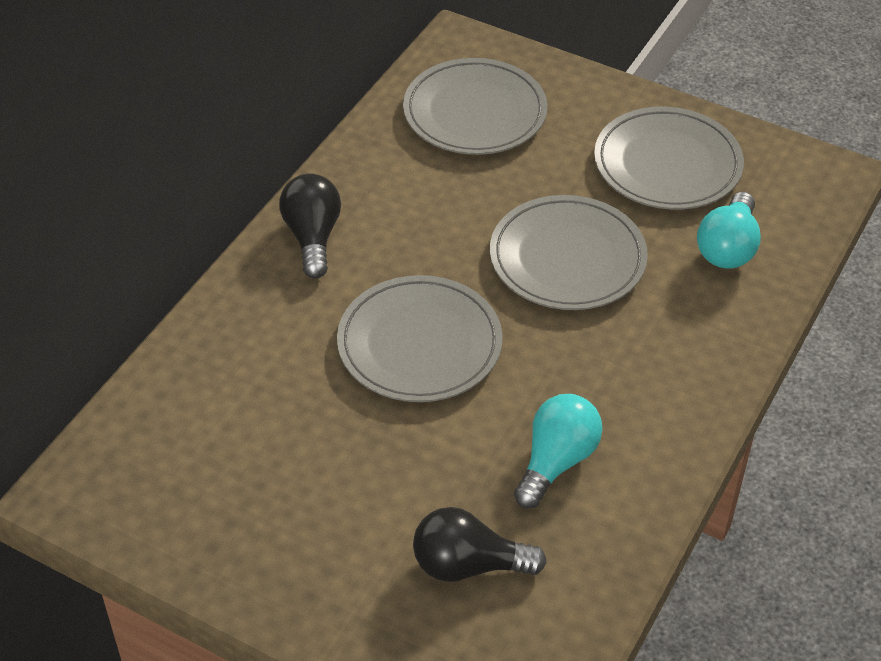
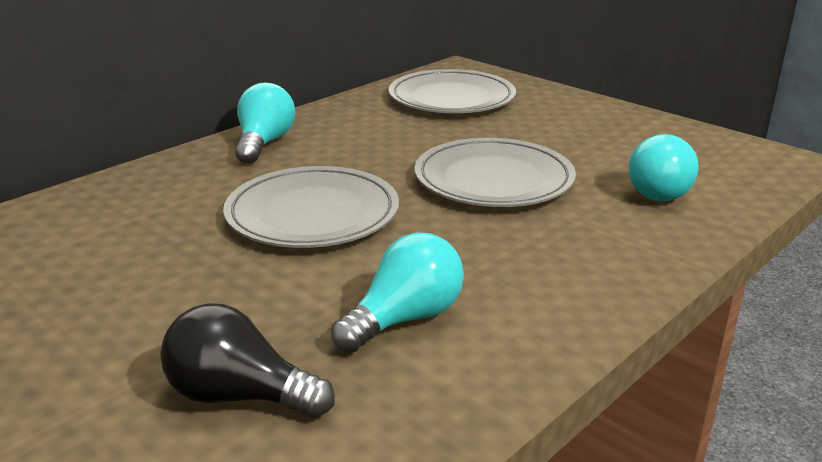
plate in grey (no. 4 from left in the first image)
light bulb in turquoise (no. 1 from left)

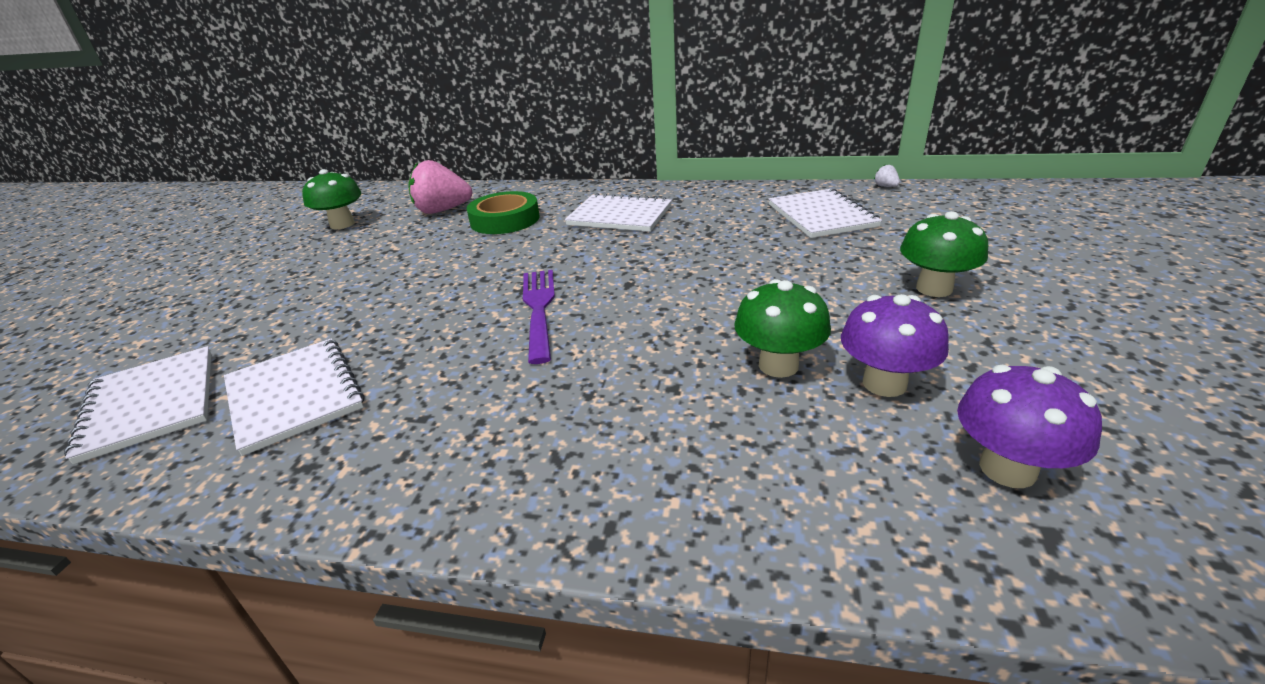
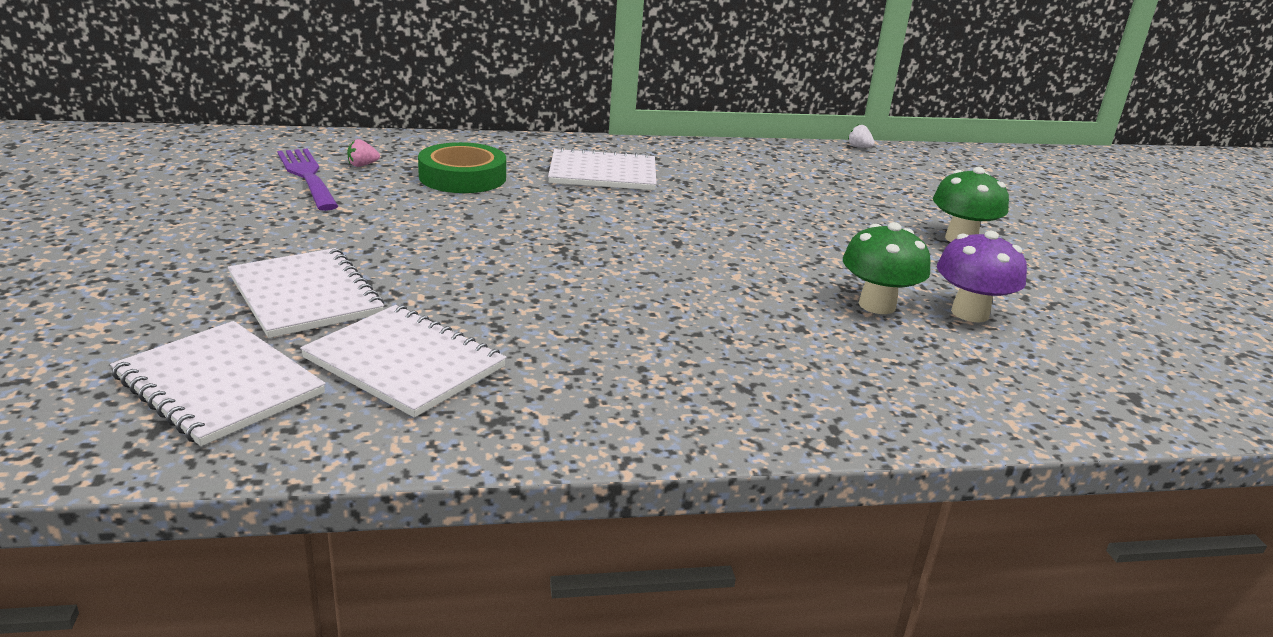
strawberry in pink
mushroom in green (no. 1 from left in the first image)
notebook in white (no. 2 from left)
fork in purple
mushroom in purple (no. 2 from left in the first image)

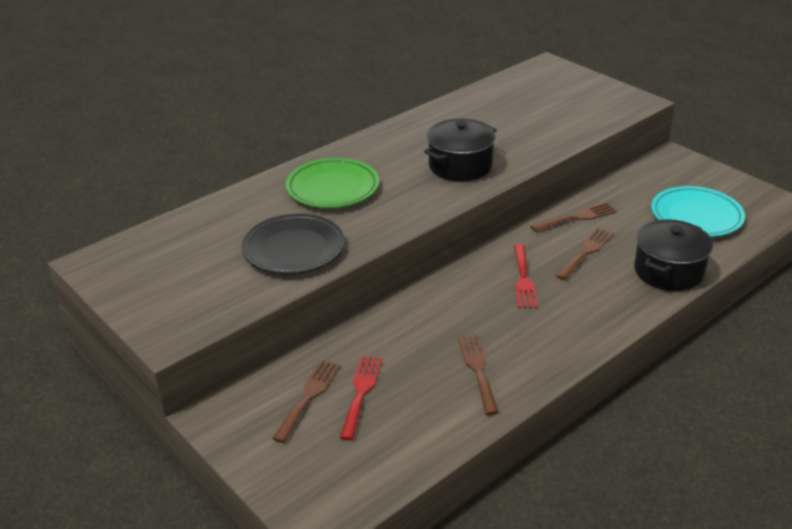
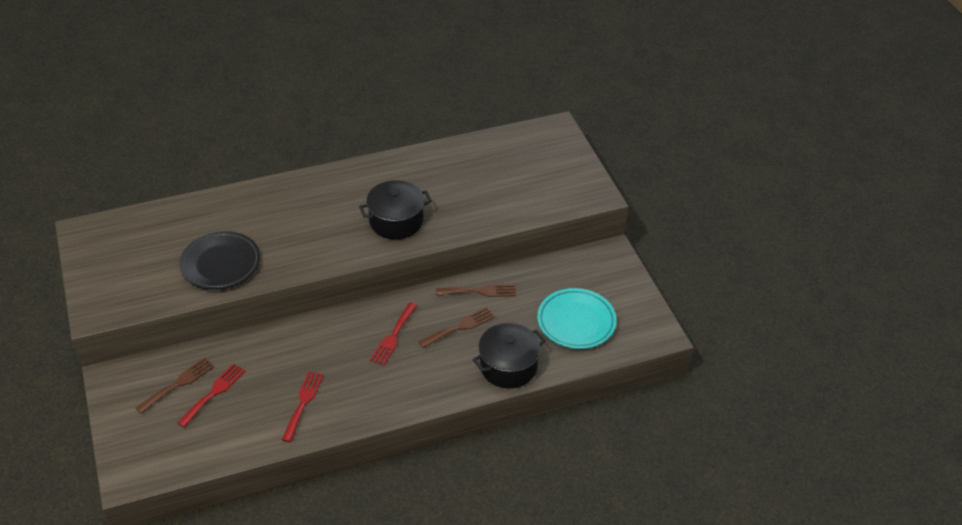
plate in green
fork in red (no. 2 from left)

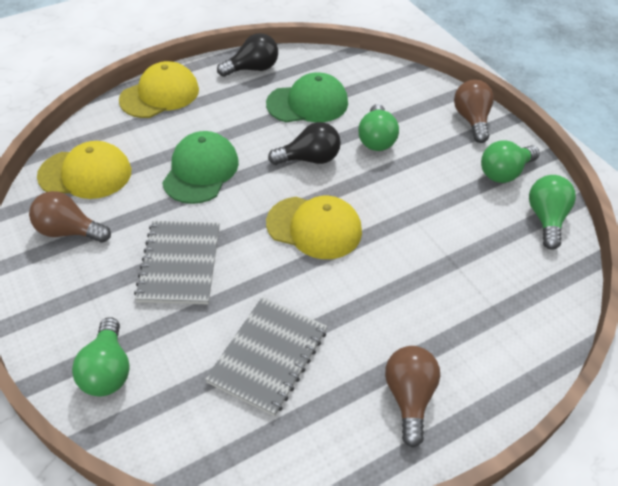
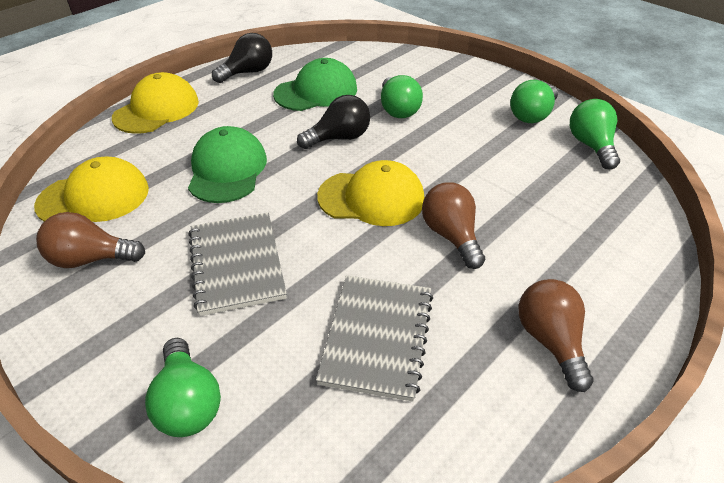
light bulb in brown (no. 2 from left)

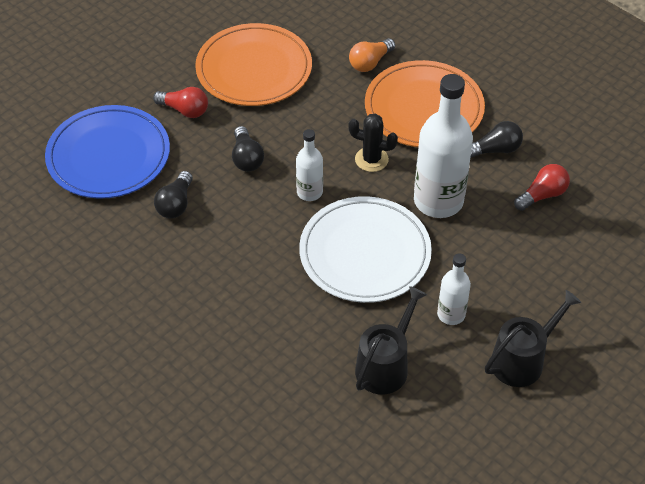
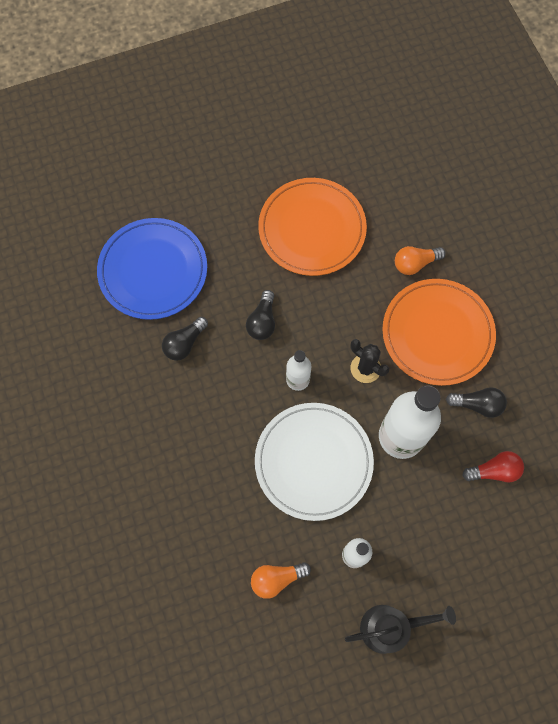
light bulb in red (no. 1 from left in the first image)
light bulb in orange (no. 1 from left)

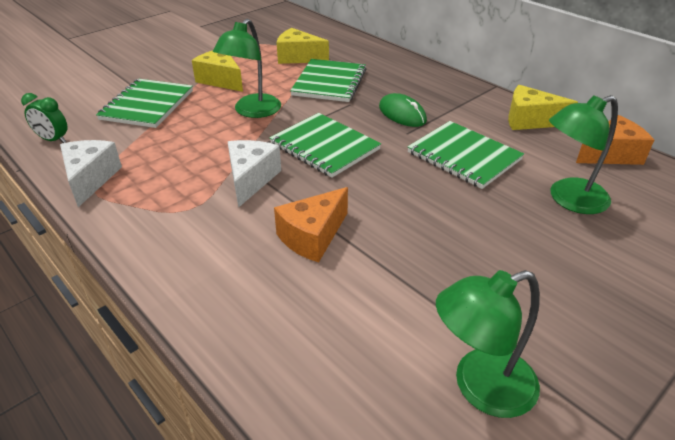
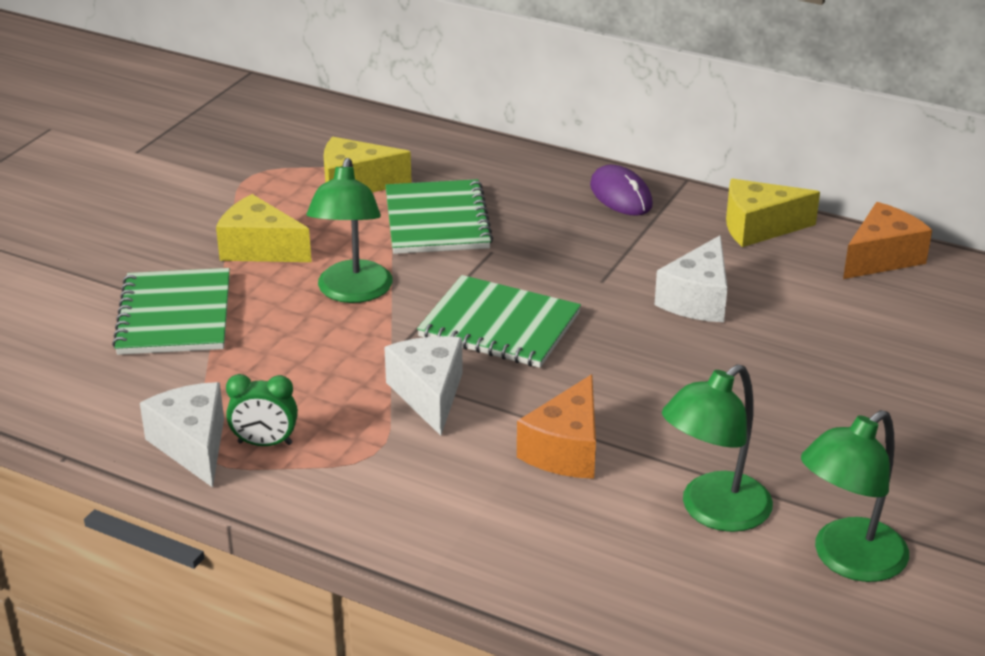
clock in green
mouse in green
lamp in green (no. 2 from left)
cheese in white (no. 3 from left)
mouse in purple

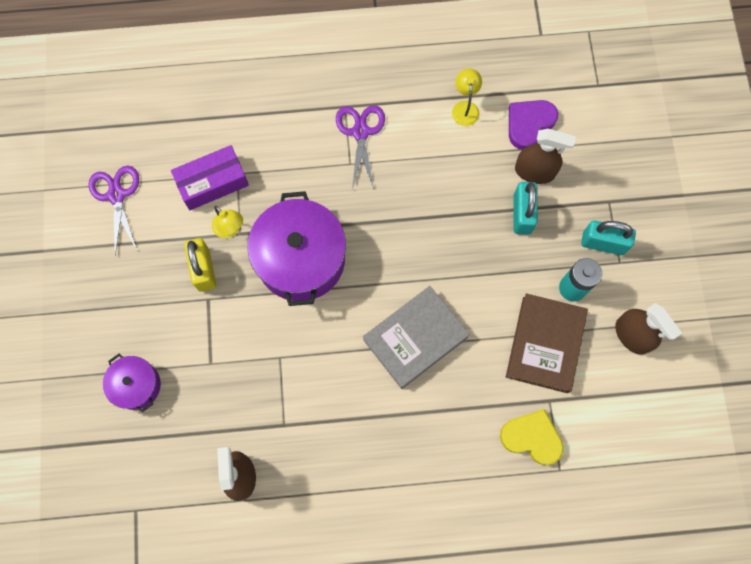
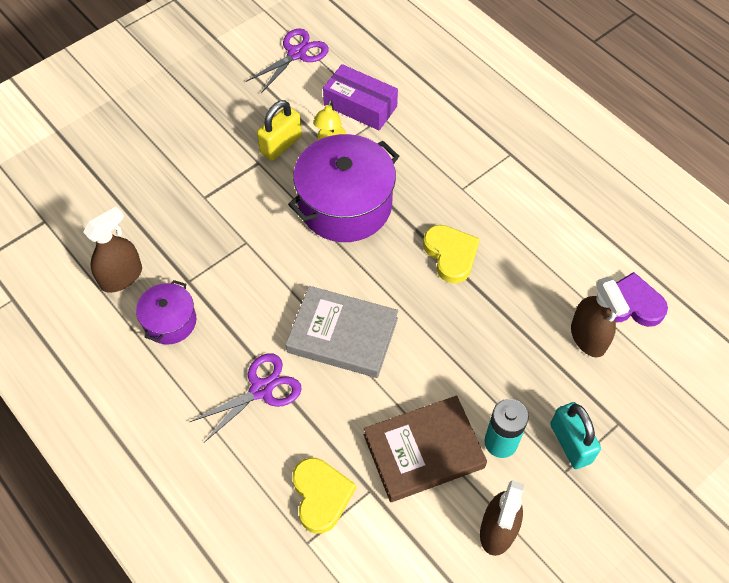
lamp in yellow (no. 2 from left in the first image)
scissors in purple (no. 1 from left)
padlock in turquoise (no. 1 from left in the first image)
pot in purple (no. 1 from left)
heart in yellow (no. 2 from left)

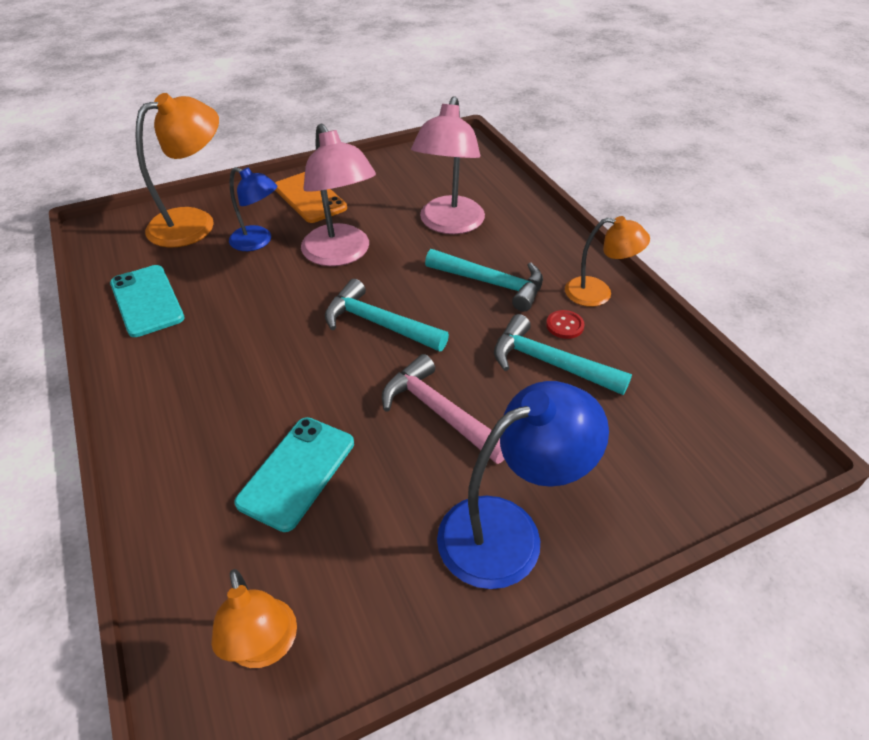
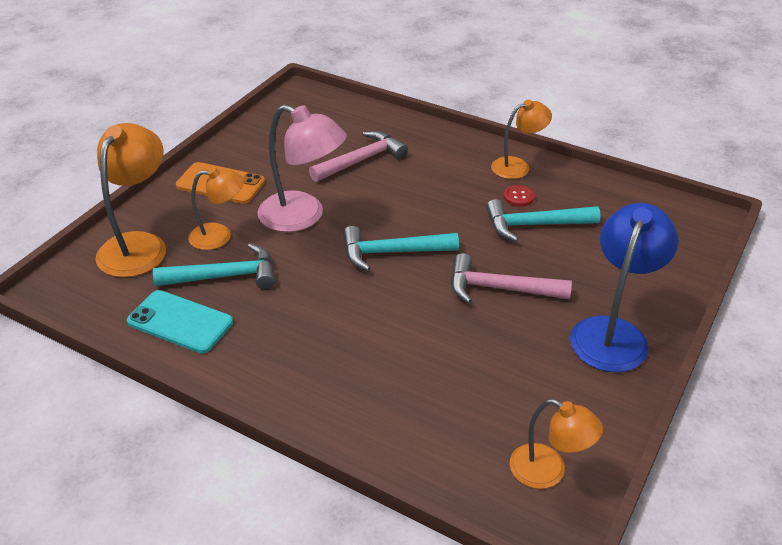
hammer in pink (no. 1 from left)
lamp in orange (no. 2 from left)
hammer in turquoise (no. 1 from left)
phone in turquoise (no. 2 from left in the first image)

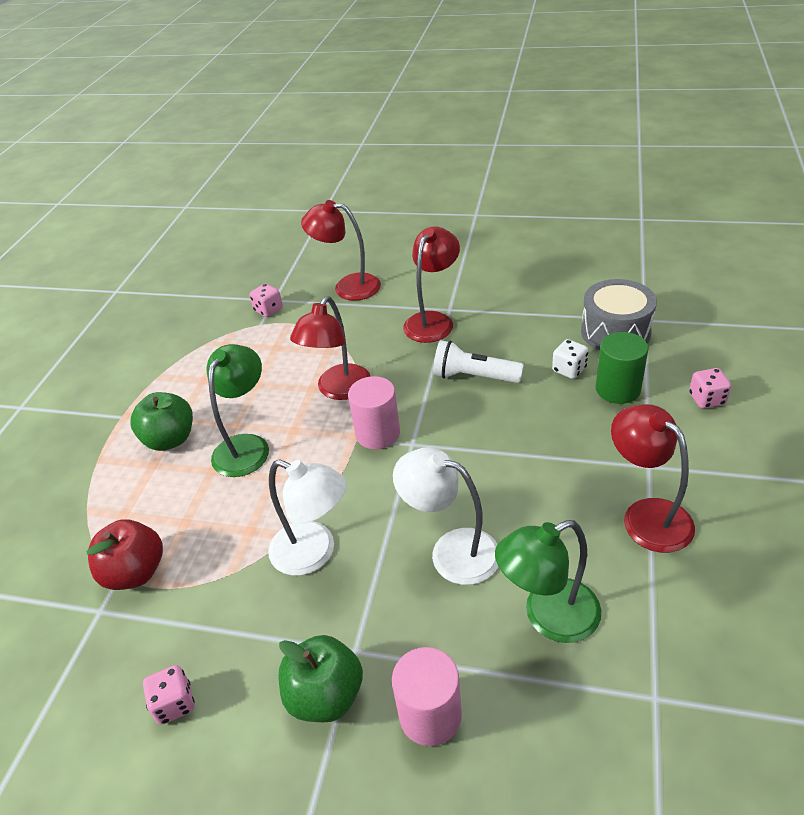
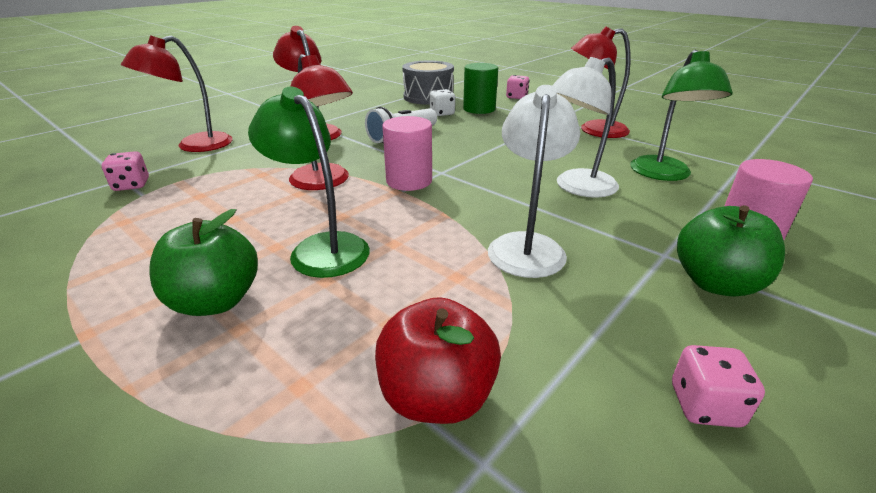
lamp in white (no. 1 from left)

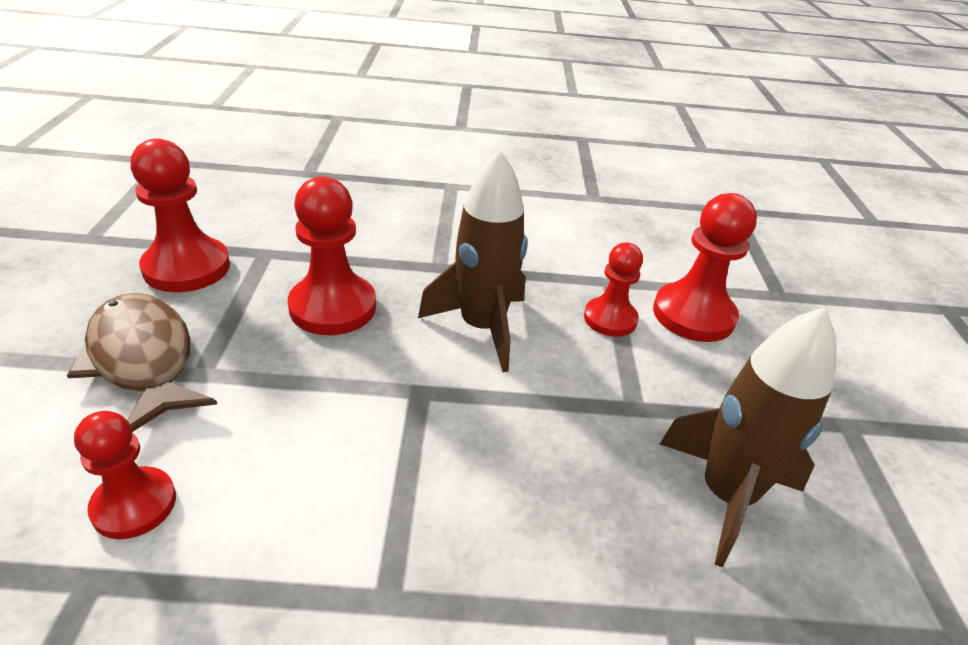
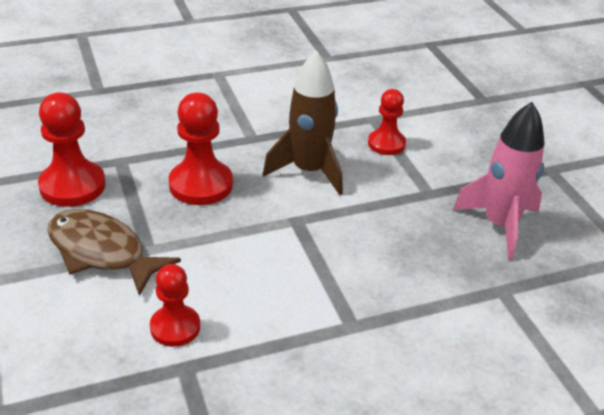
pawn in red (no. 5 from left in the first image)
rocket in pink

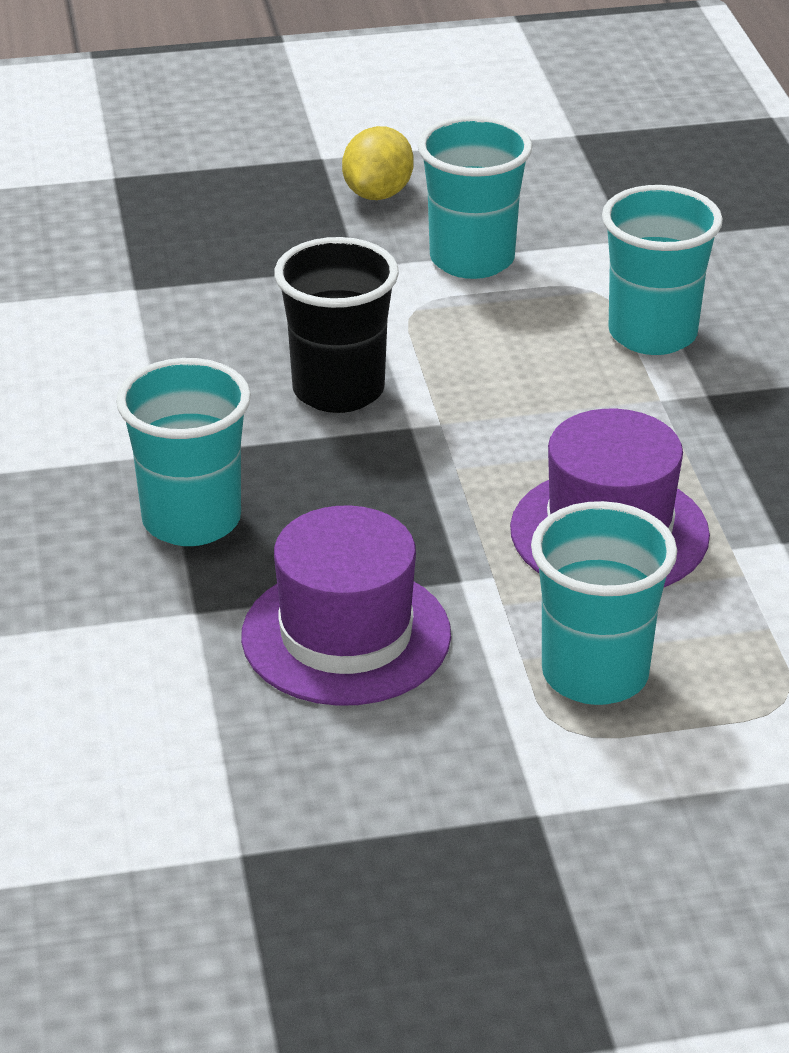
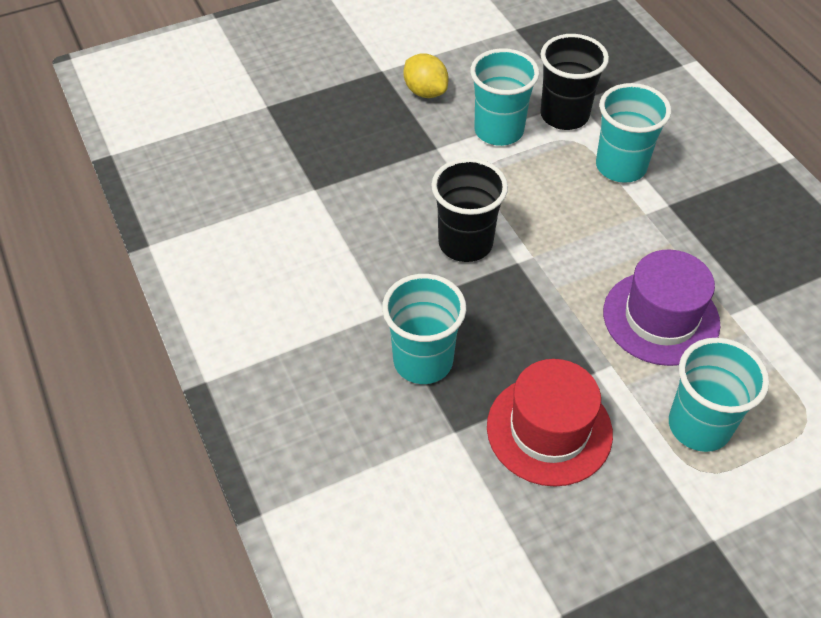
lemon in yellow
hat in red
cup in black (no. 2 from left)

